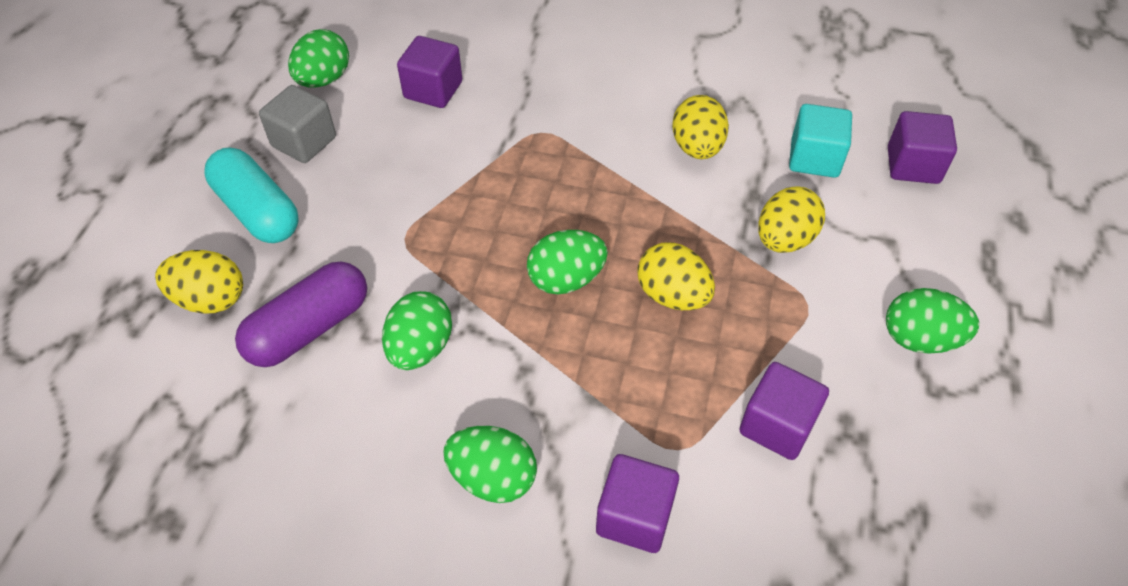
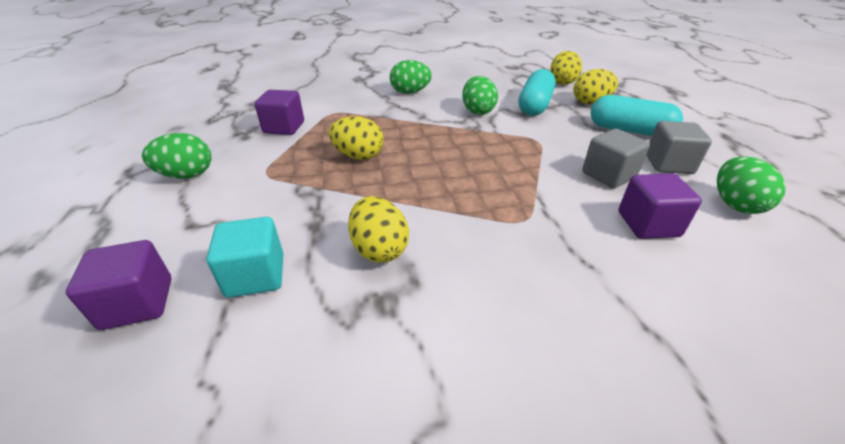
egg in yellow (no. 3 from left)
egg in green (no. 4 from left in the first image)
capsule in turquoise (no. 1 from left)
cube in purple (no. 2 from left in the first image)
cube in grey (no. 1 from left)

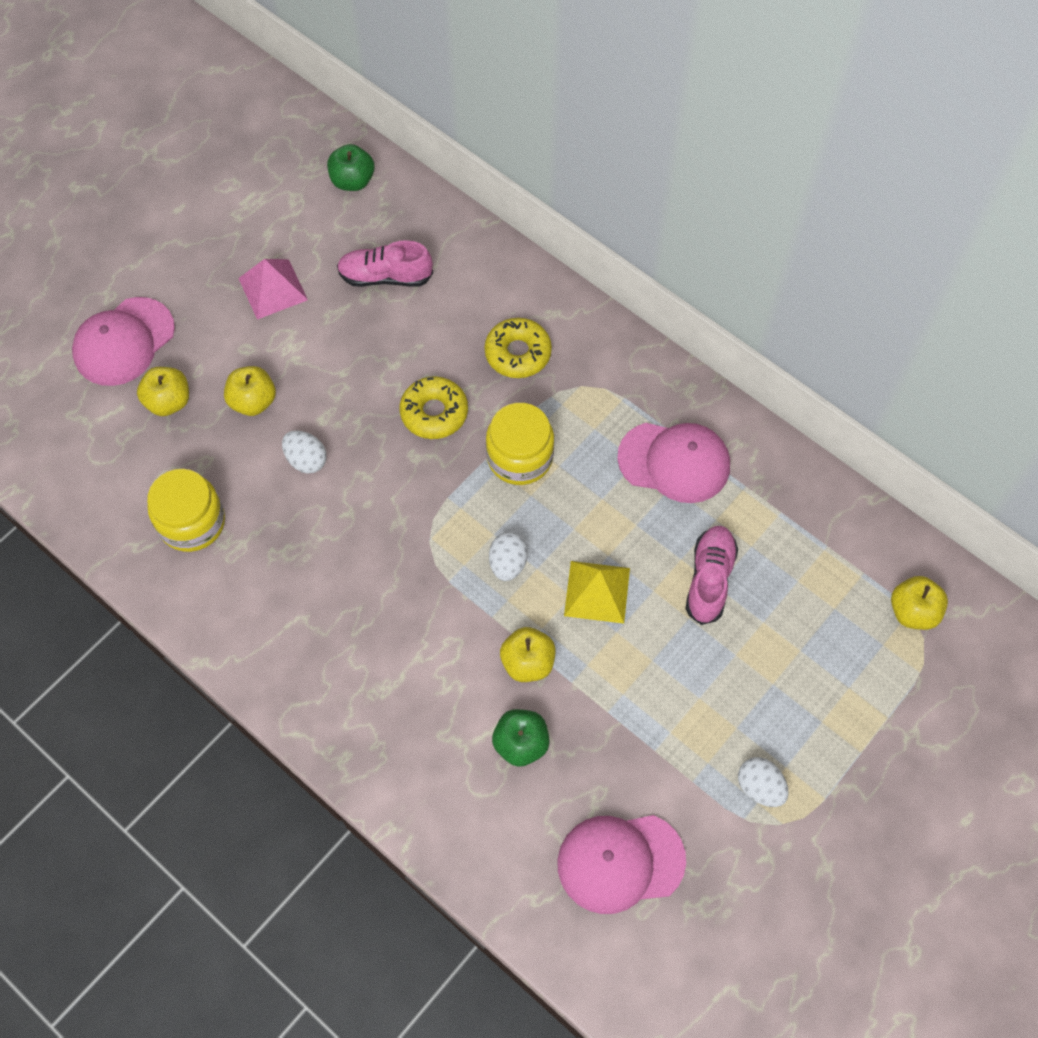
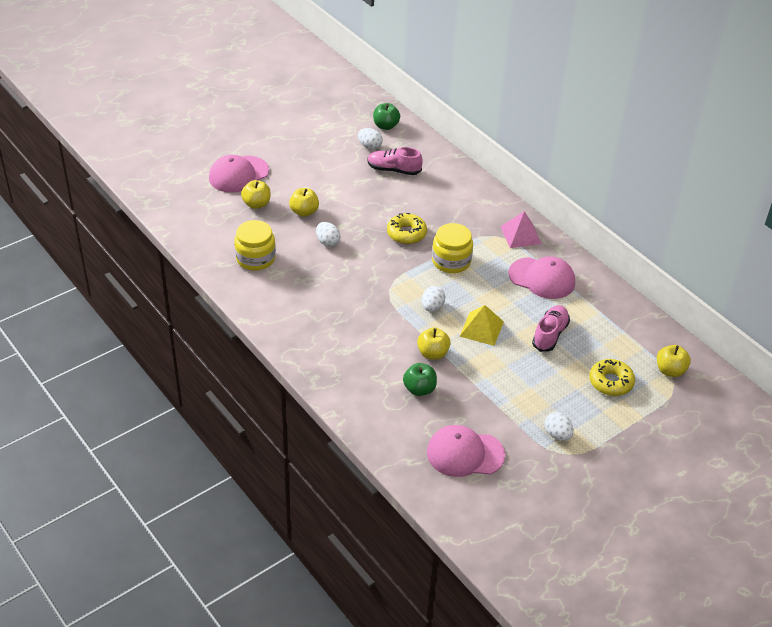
pyramid in pink
donut in yellow (no. 2 from left)
egg in white (no. 2 from left)

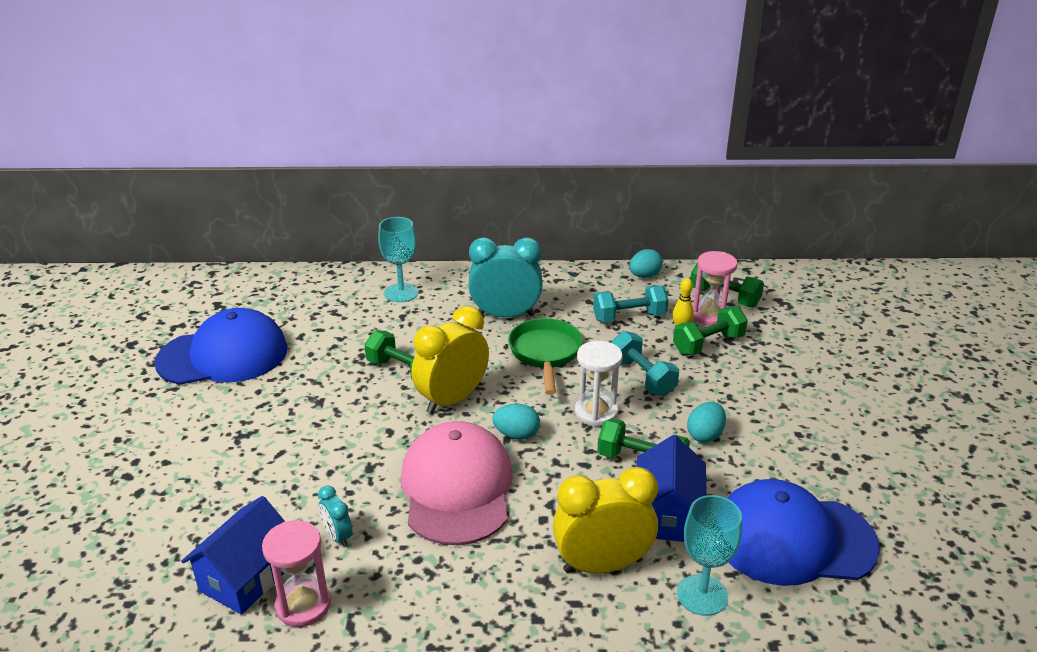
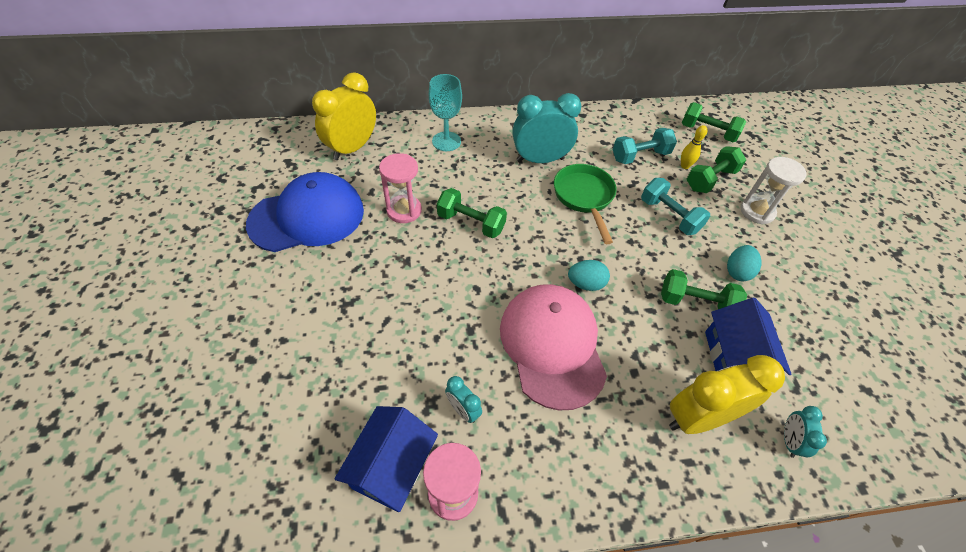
egg in turquoise (no. 2 from left in the first image)
hourglass in pink (no. 1 from left)
clock in yellow (no. 1 from left)
hourglass in white
cap in blue (no. 2 from left in the first image)
clock in turquoise (no. 3 from left)

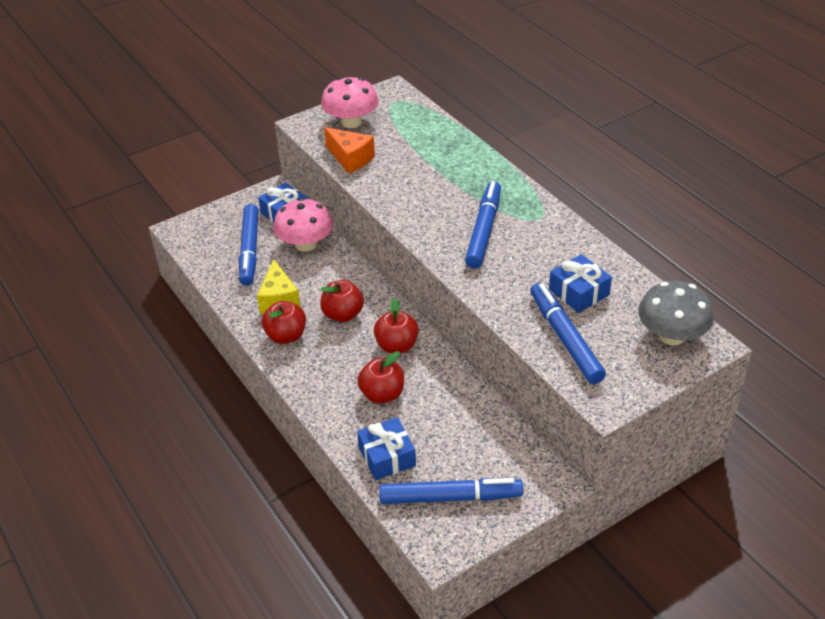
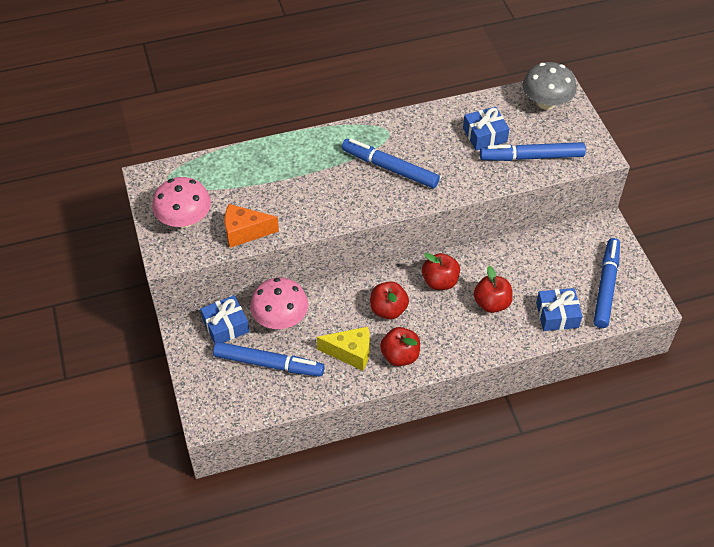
cheese in orange

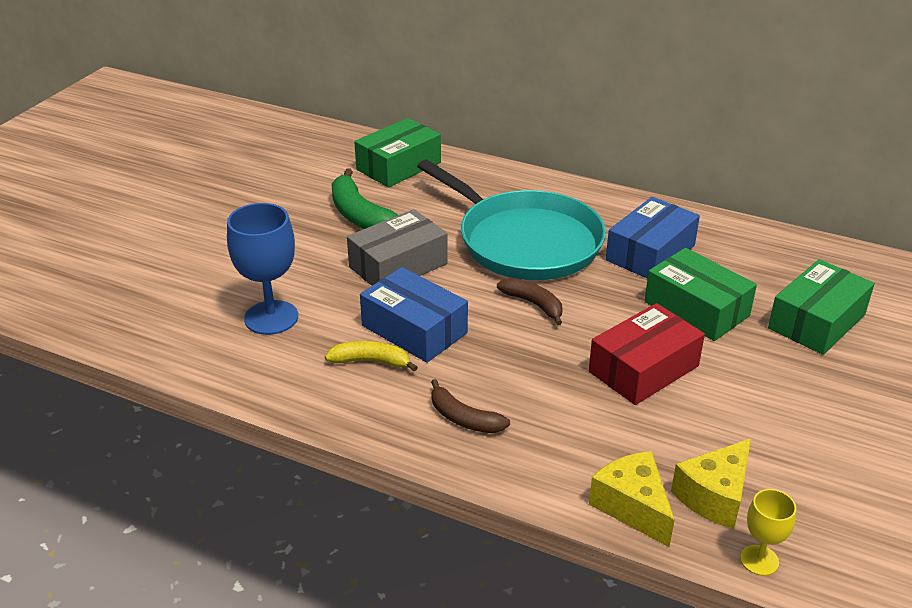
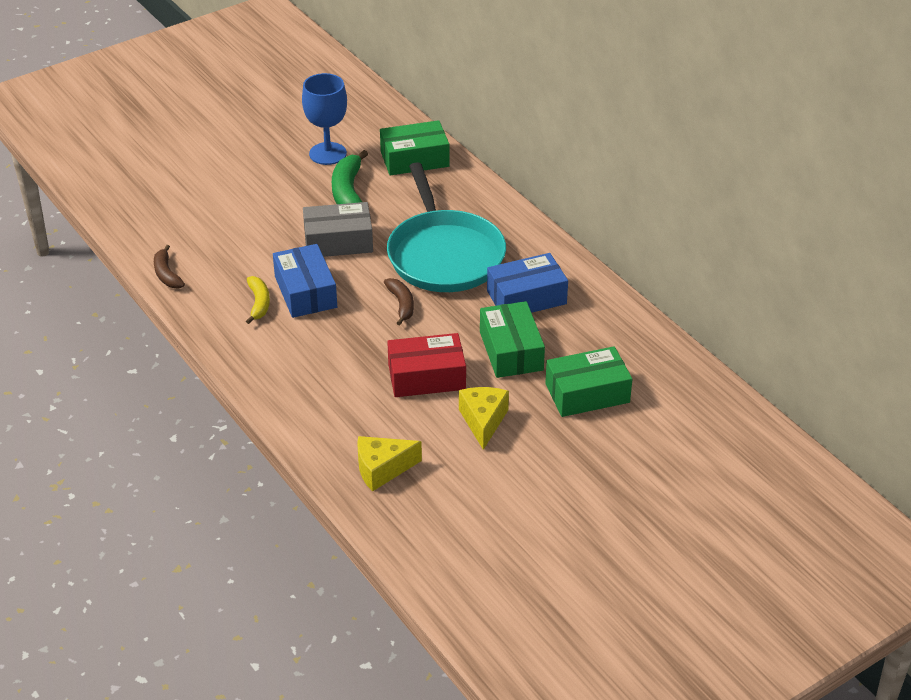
goblet in blue
banana in yellow
banana in brown (no. 1 from left)
cheese in yellow (no. 2 from left)
goblet in yellow

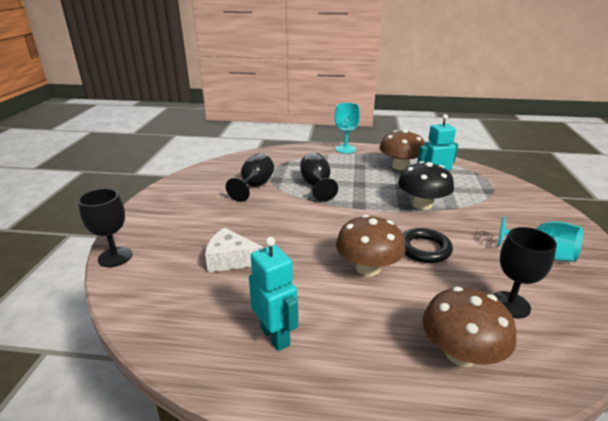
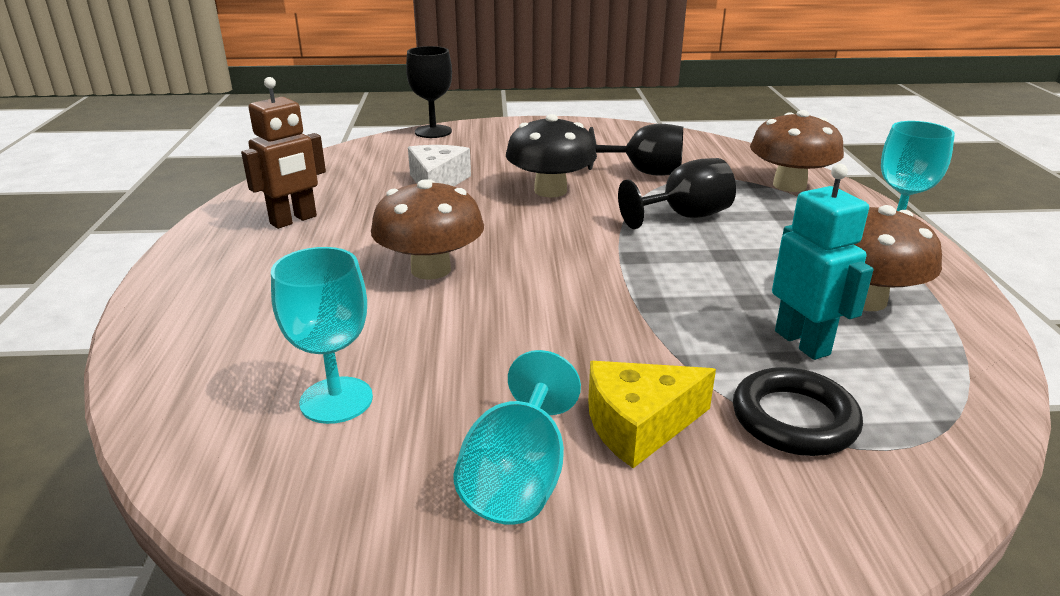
mushroom in black
goblet in turquoise (no. 1 from left)
ring in black
robot in brown
mushroom in brown (no. 2 from left)
cheese in yellow

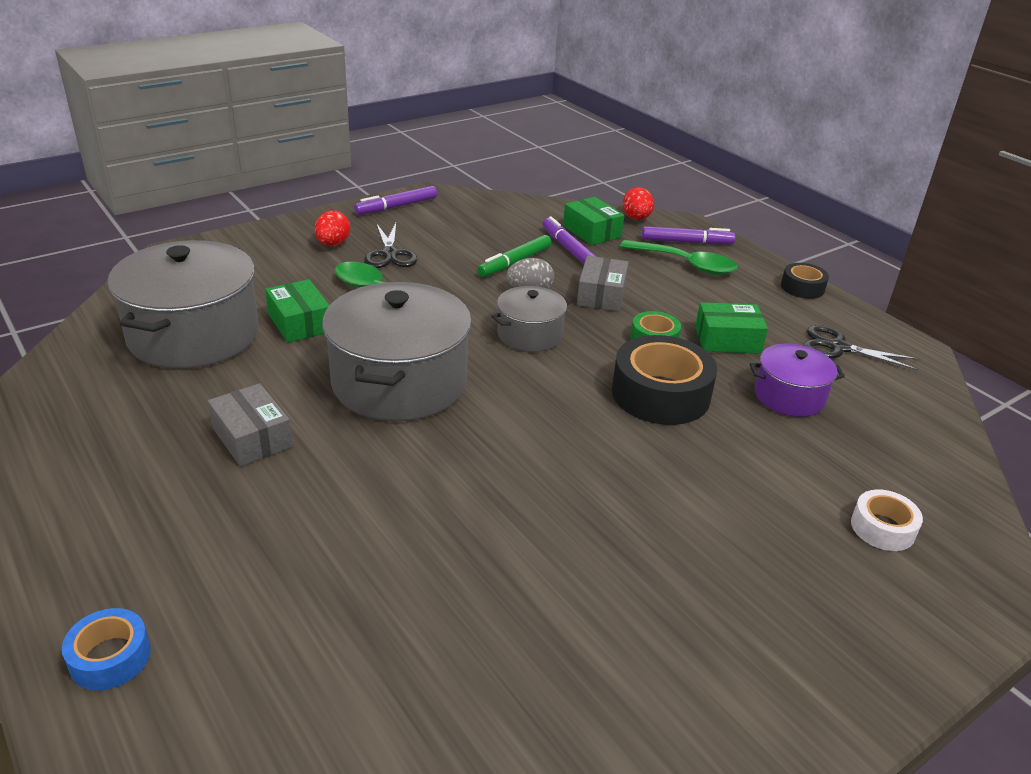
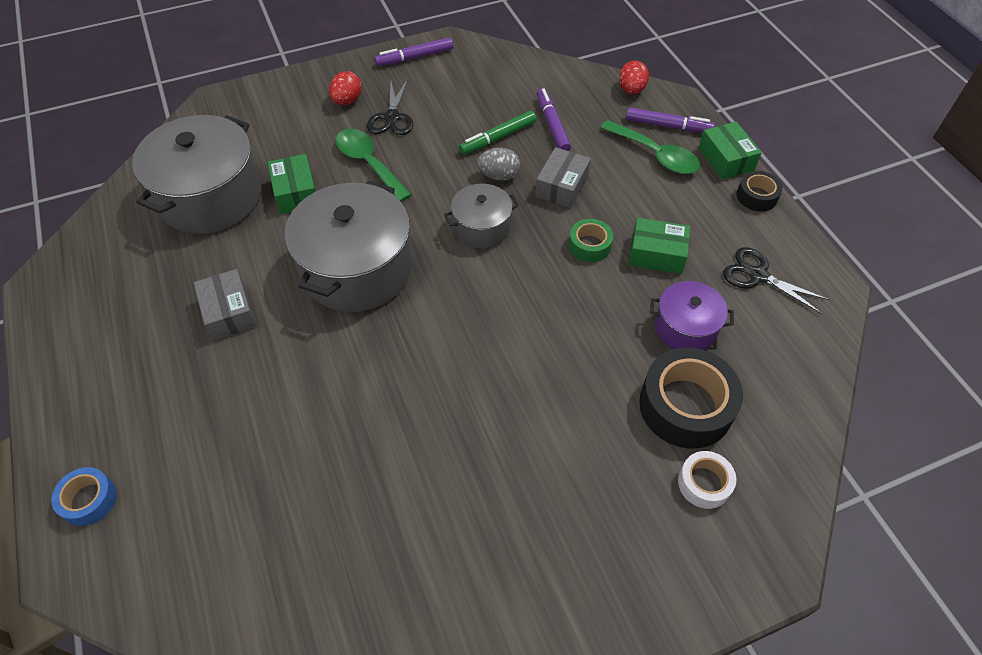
box in green (no. 3 from left)
tape in black (no. 1 from left)

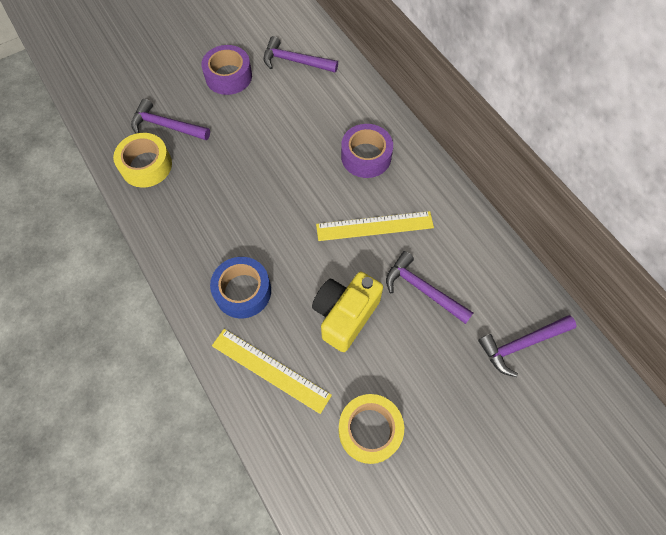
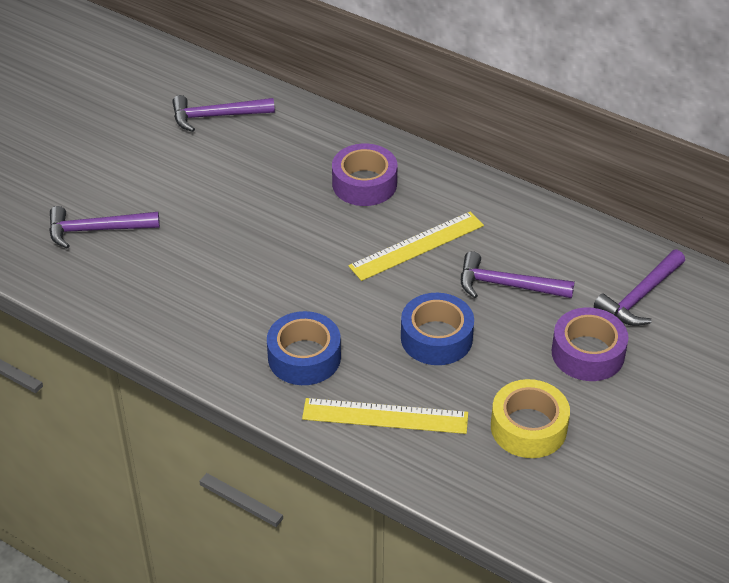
tape in purple (no. 2 from left)
tape in yellow (no. 1 from left in the first image)
tape in blue (no. 2 from left)

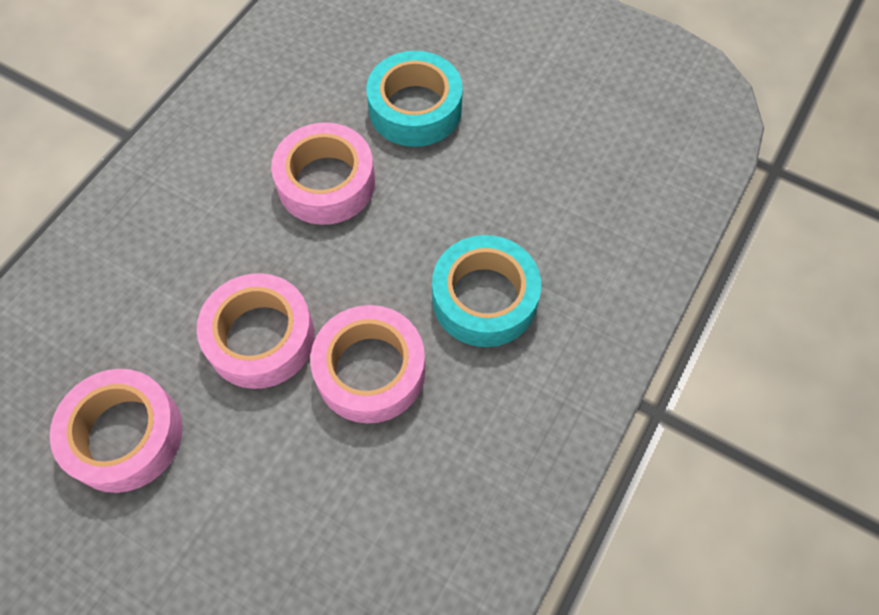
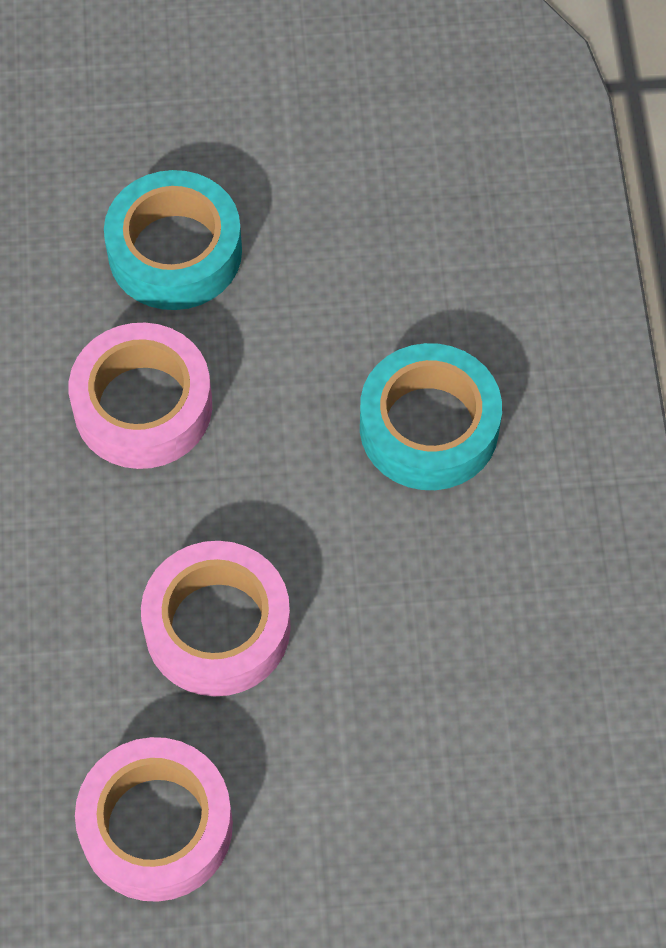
tape in pink (no. 4 from left in the first image)

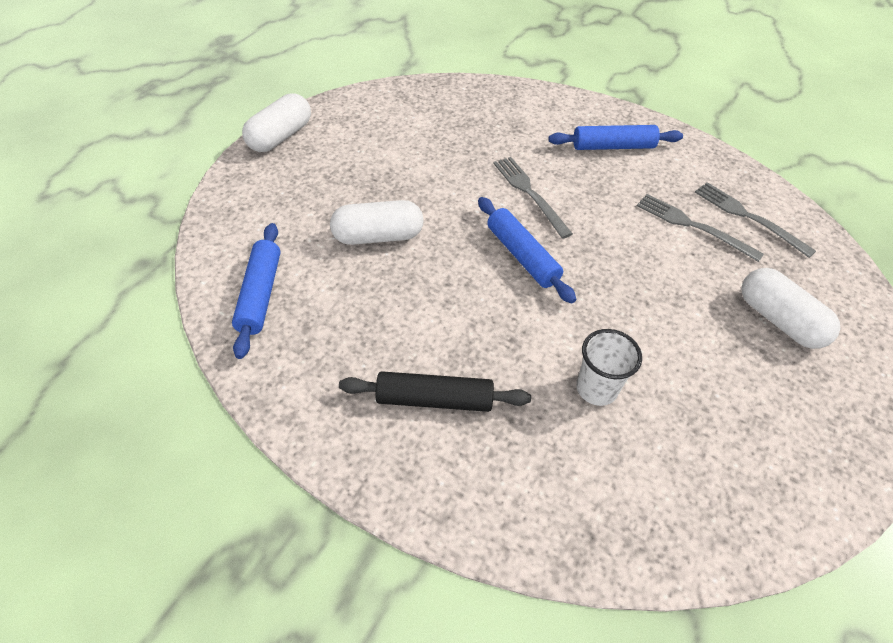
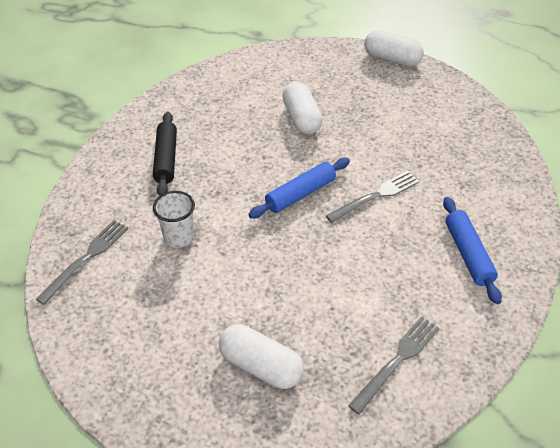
fork in grey (no. 1 from left)
rolling pin in blue (no. 1 from left in the first image)
capsule in white (no. 1 from left)

